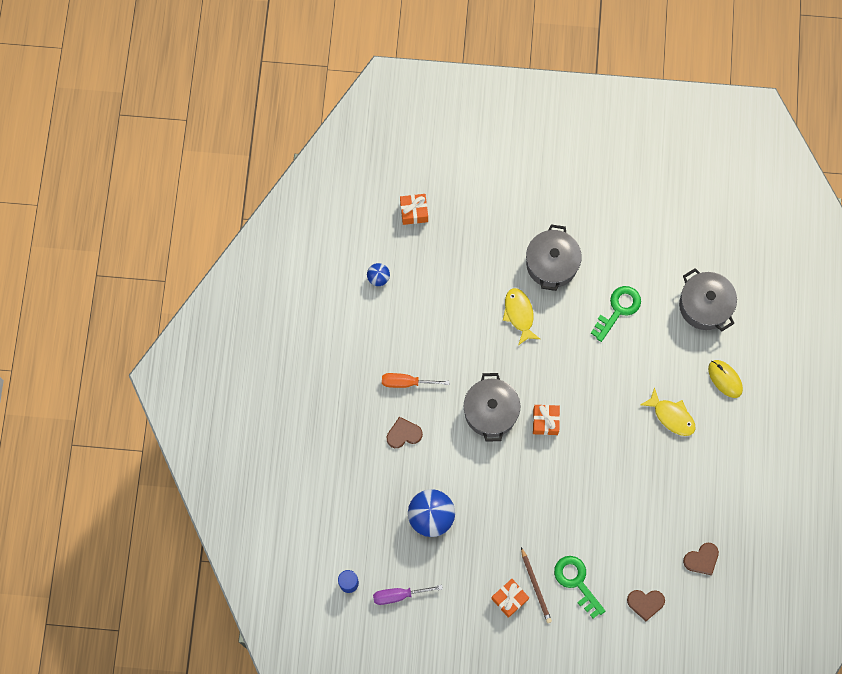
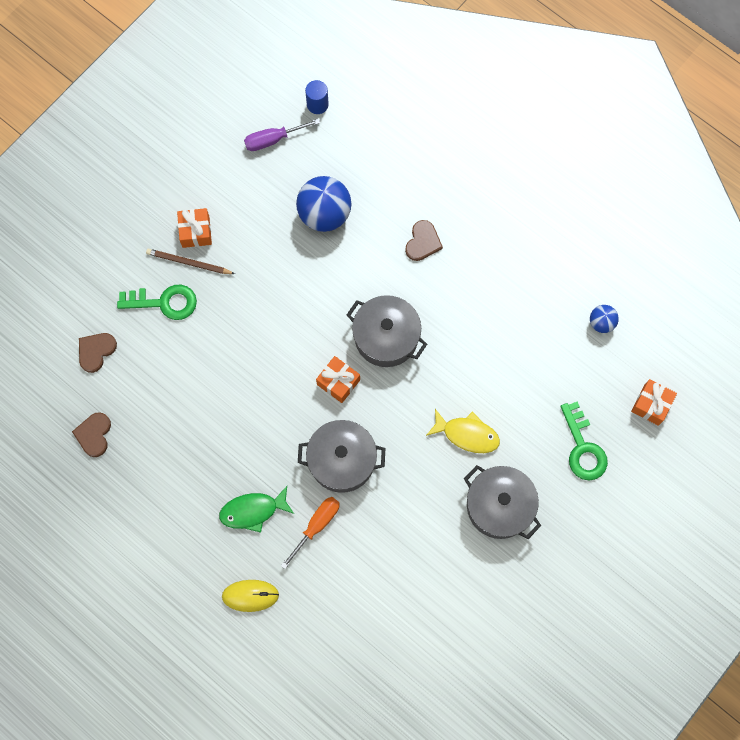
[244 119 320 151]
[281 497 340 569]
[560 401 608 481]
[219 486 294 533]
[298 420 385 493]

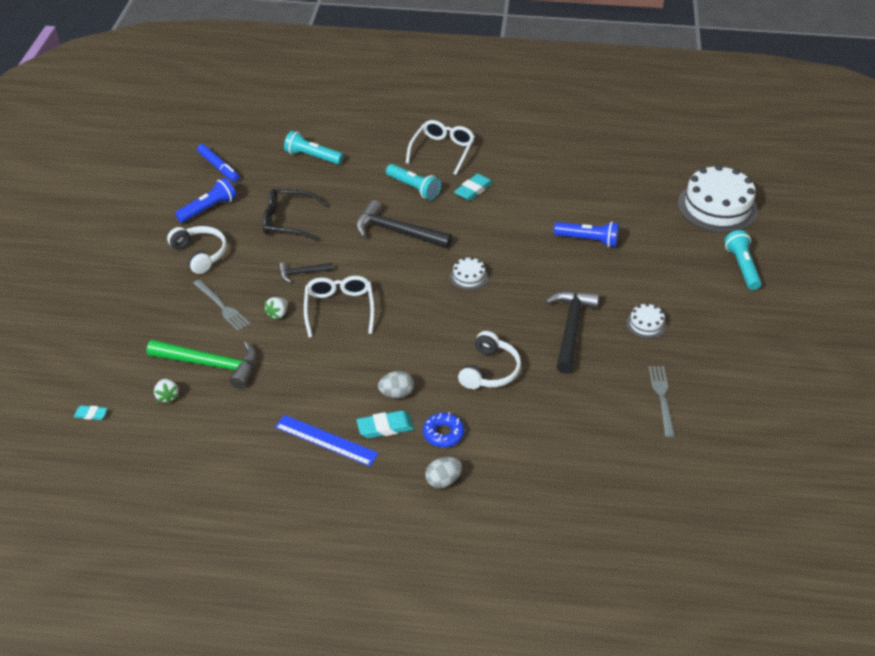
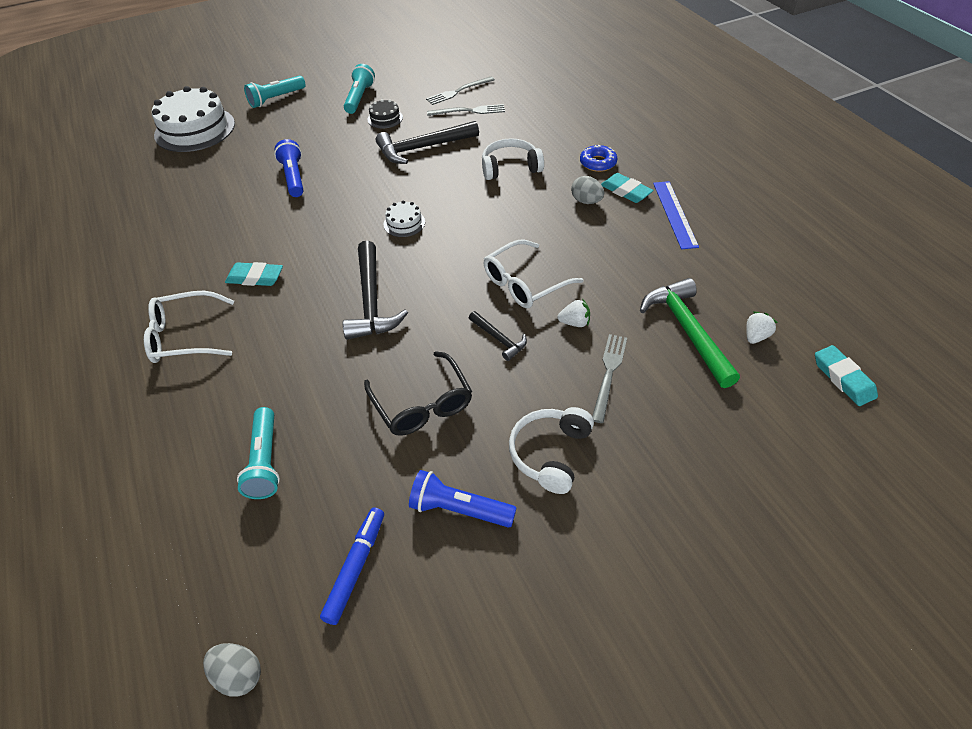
[815 345 878 406]
[344 64 375 114]
[203 643 261 697]
[367 99 403 128]
[427 104 505 116]

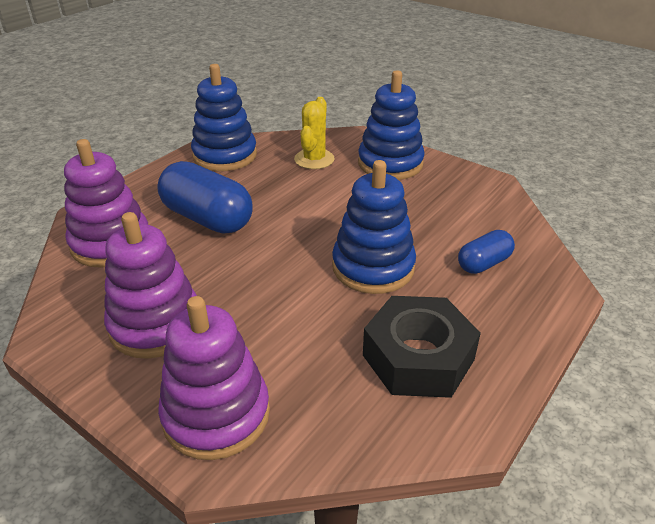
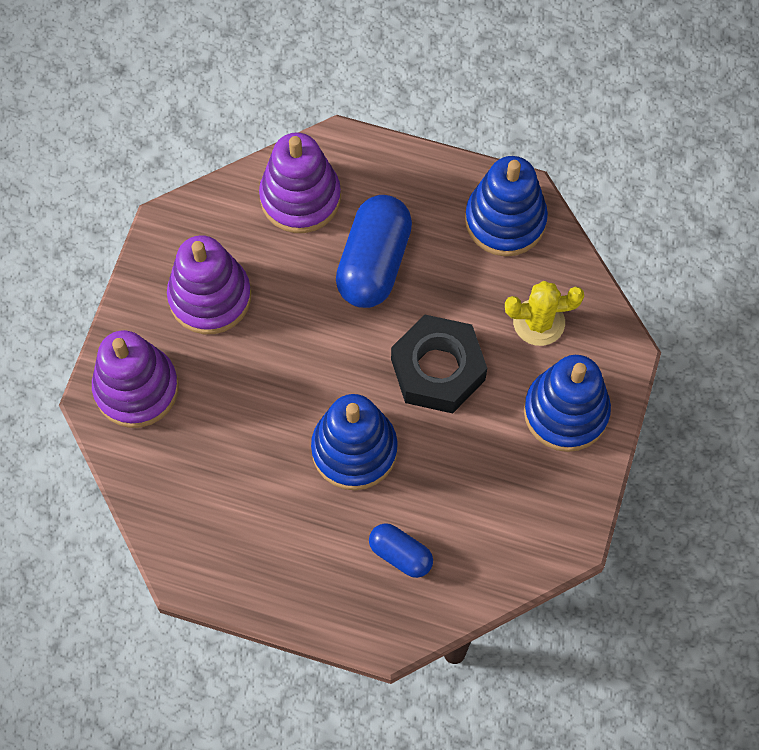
[391 314 487 414]

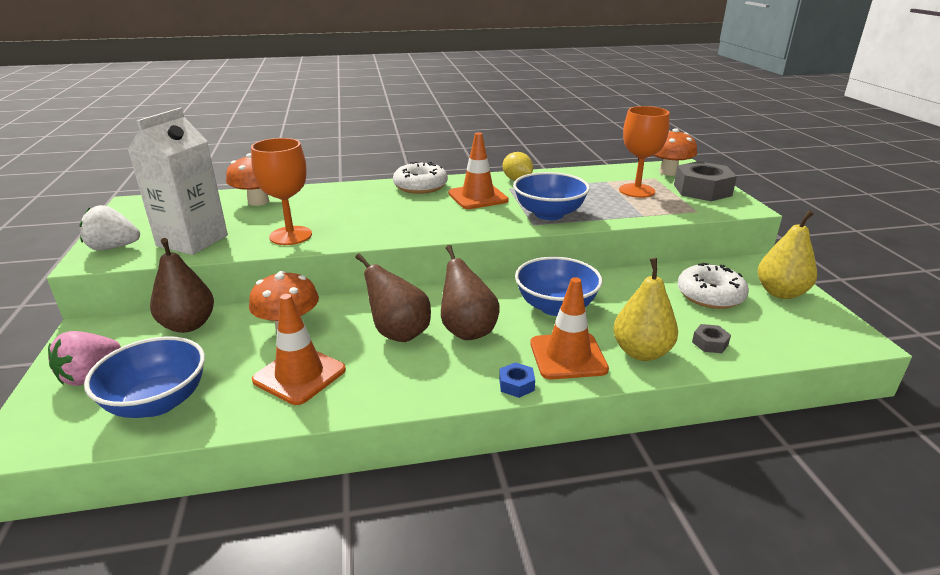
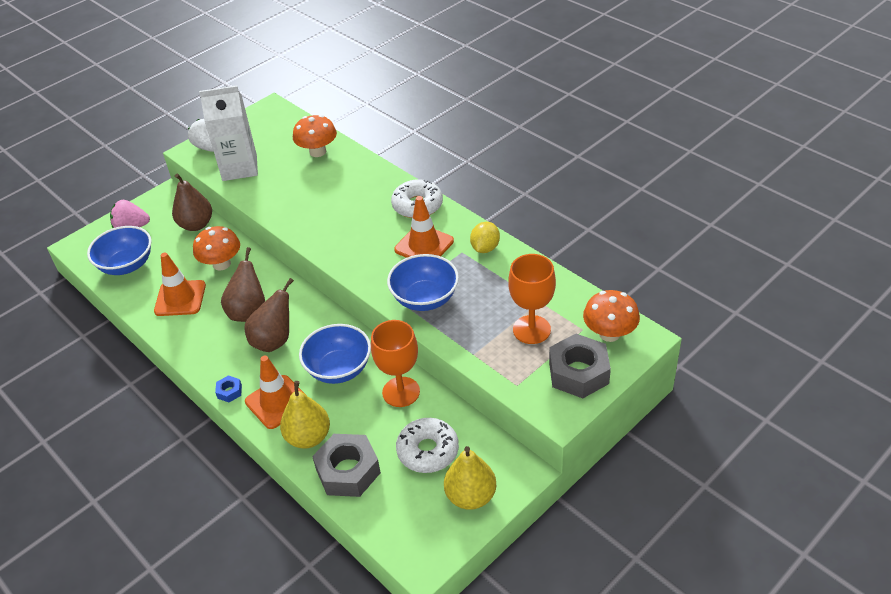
[371 320 420 407]
[312 434 381 497]

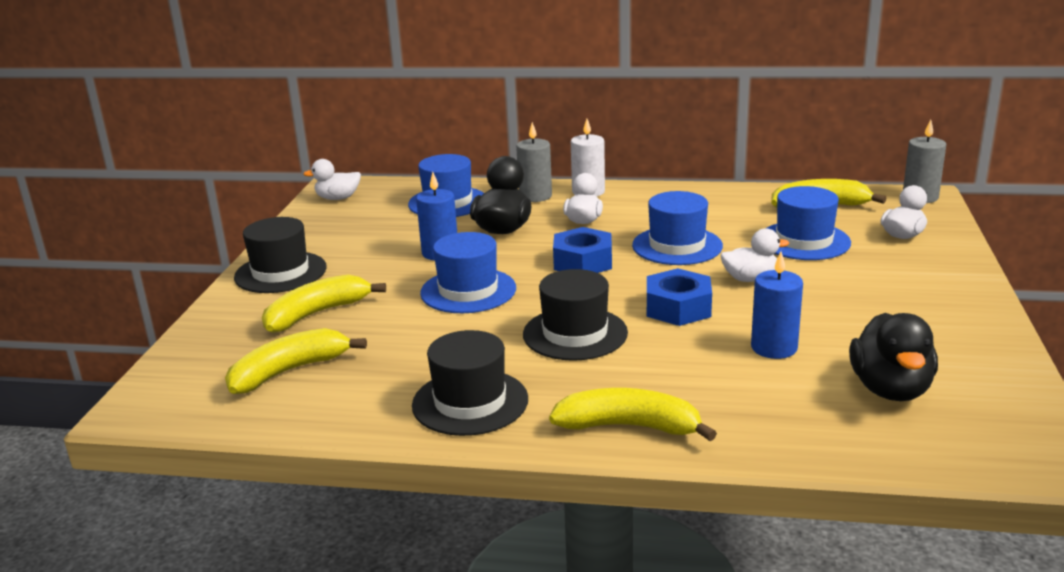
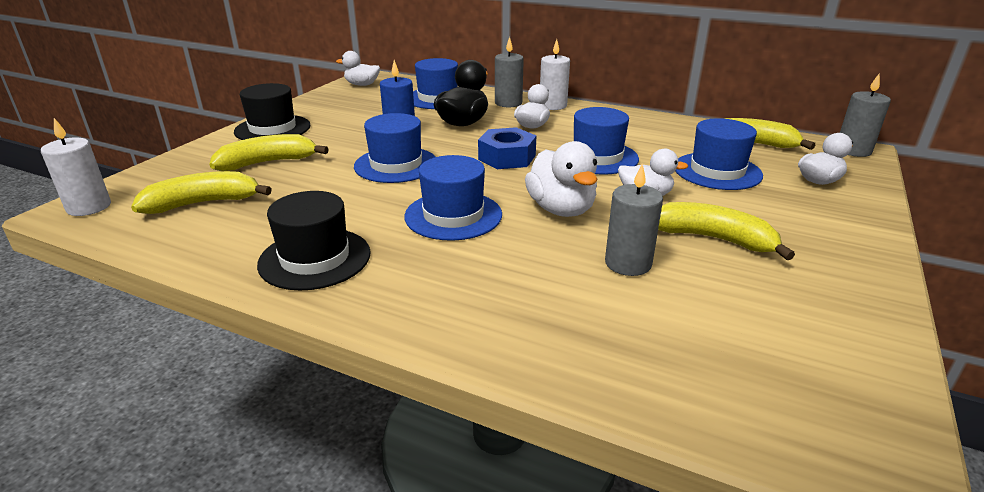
[404 155 502 241]
[658 202 795 260]
[525 141 597 217]
[605 164 663 276]
[849 313 938 401] (first image)
[41 118 111 216]

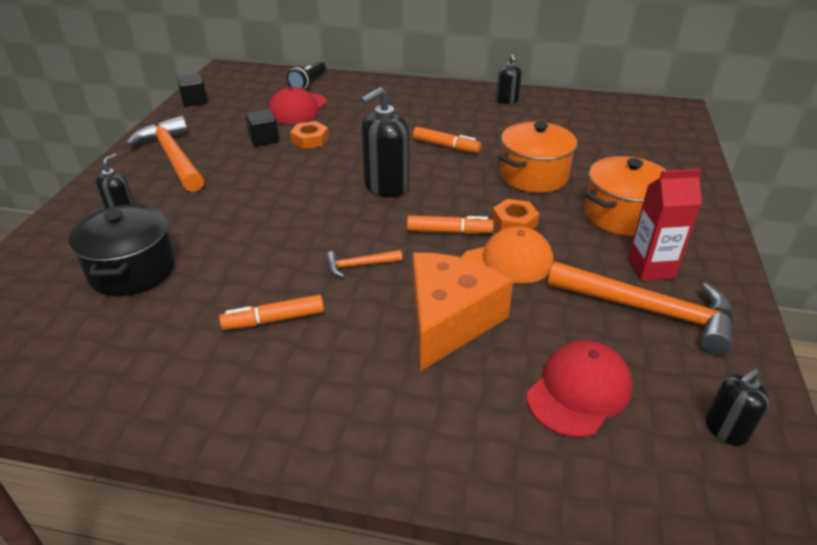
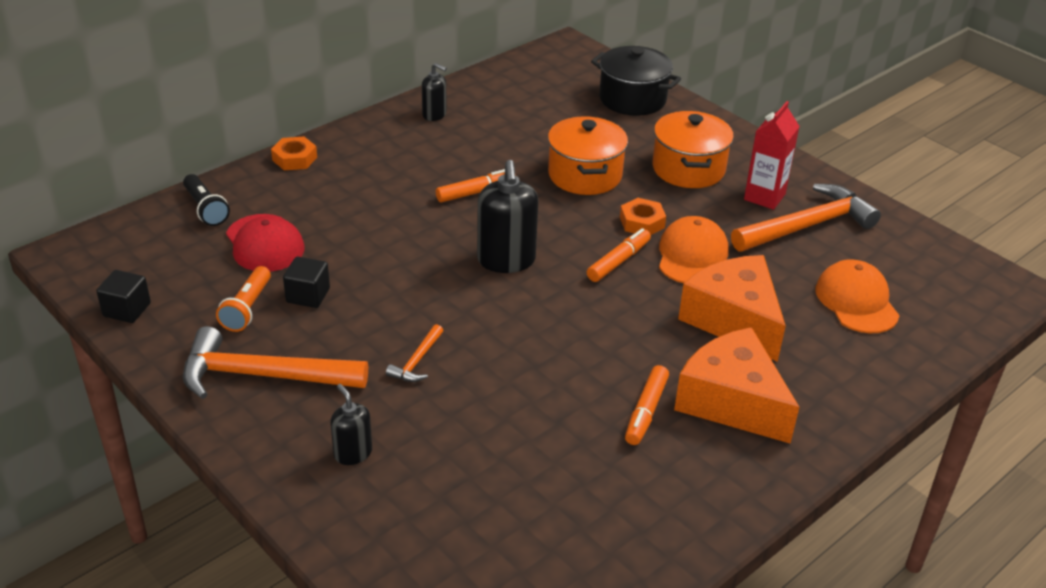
[591 46 681 116]
[271 137 317 170]
[386 324 443 382]
[816 259 900 333]
[706 368 769 446] (first image)
[216 266 271 332]
[674 327 799 444]

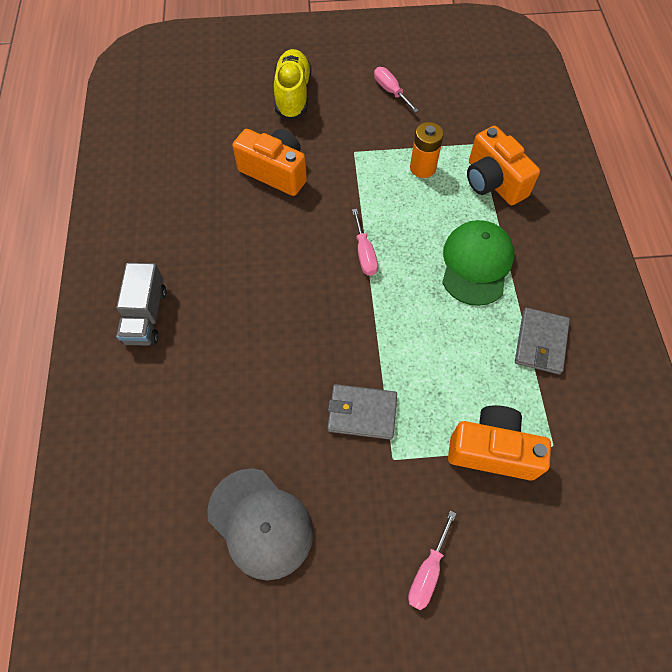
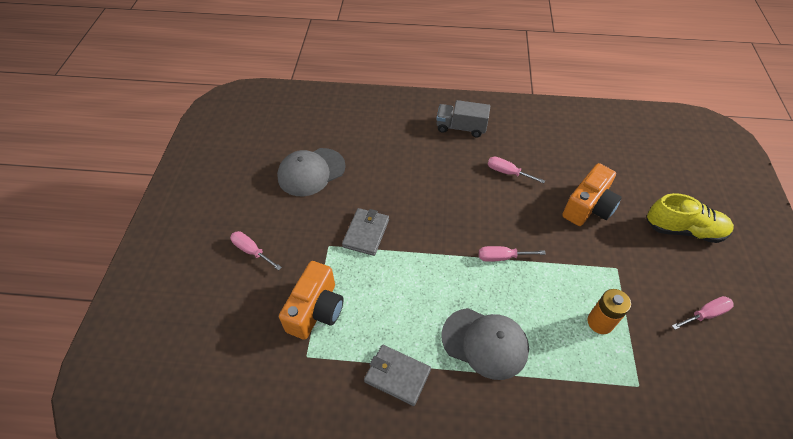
[441 308 529 380]
[467 126 540 205] (first image)
[488 157 545 184]

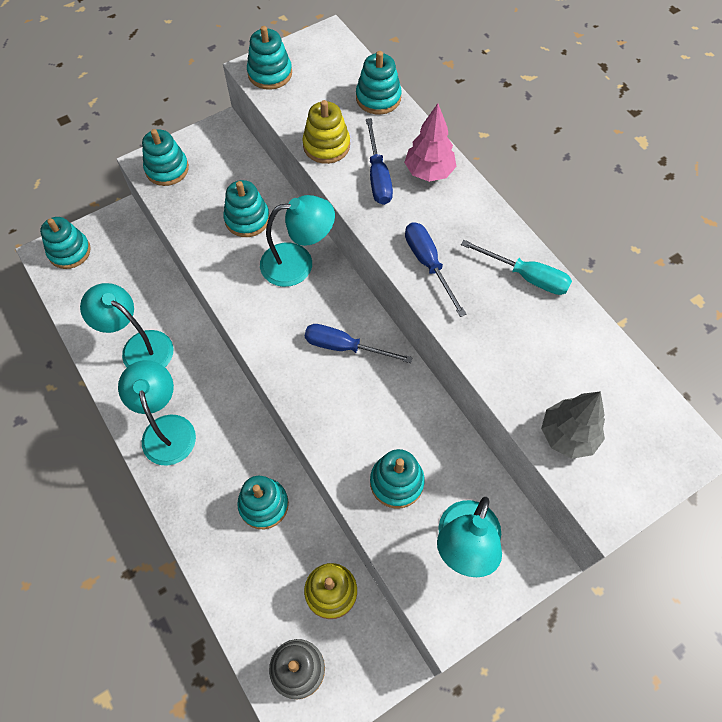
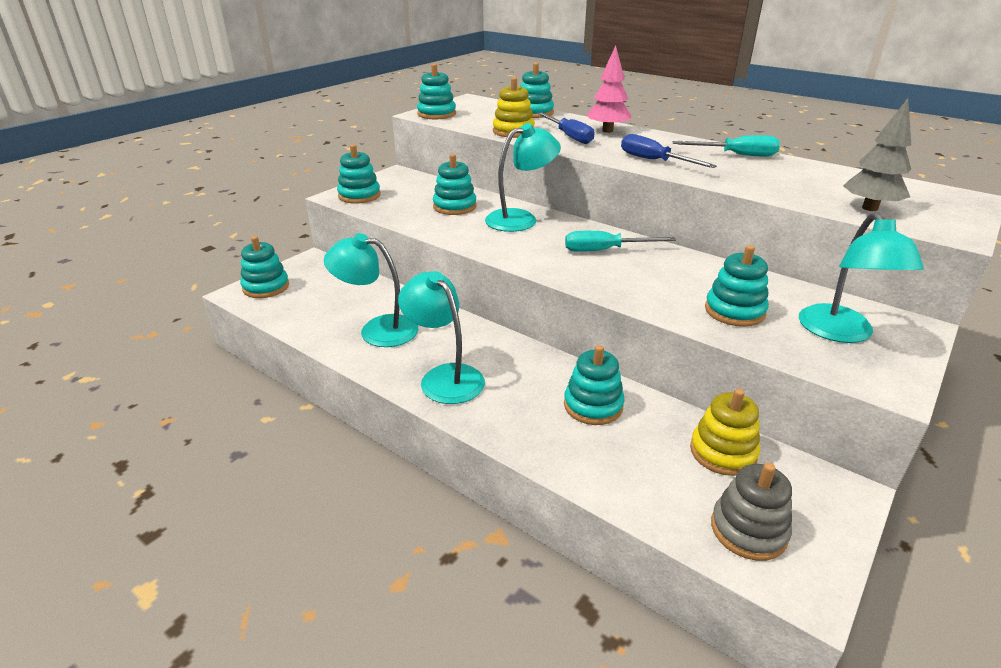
[565 231 676 252]

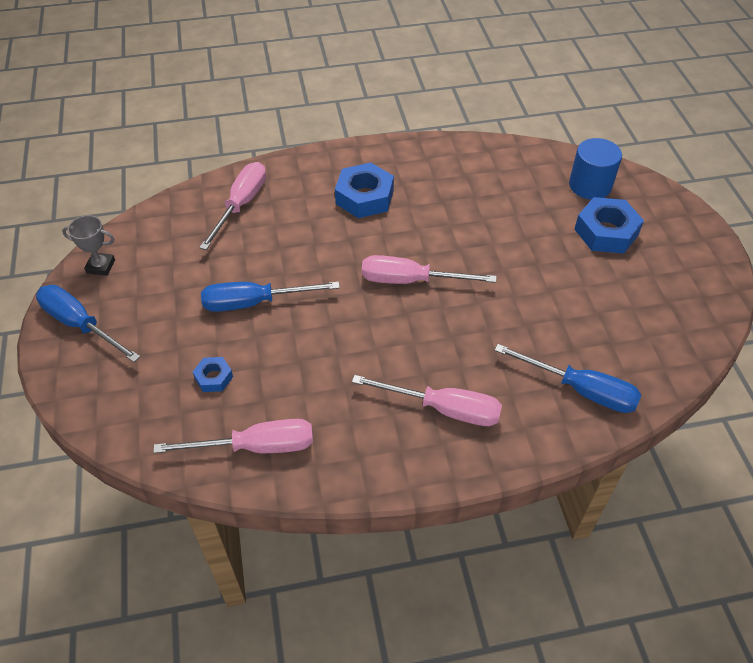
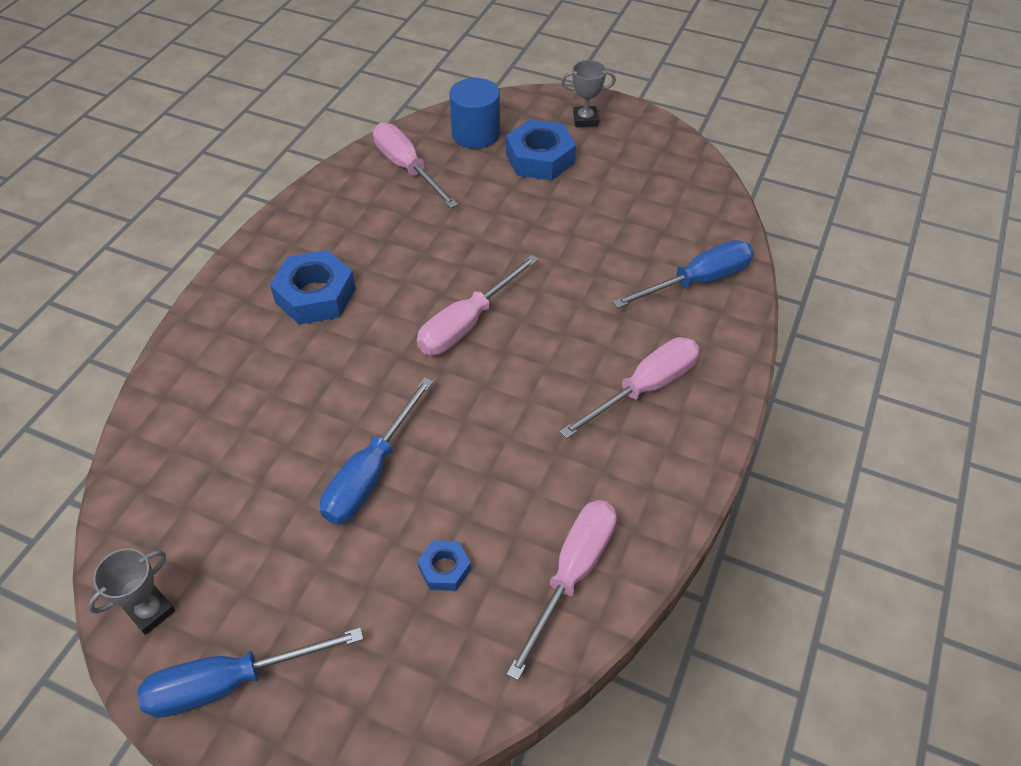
[373 123 458 208]
[561 60 616 127]

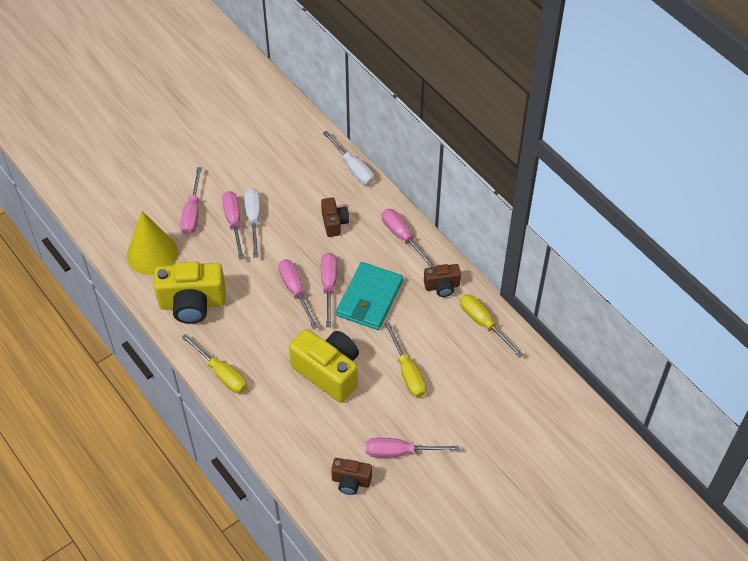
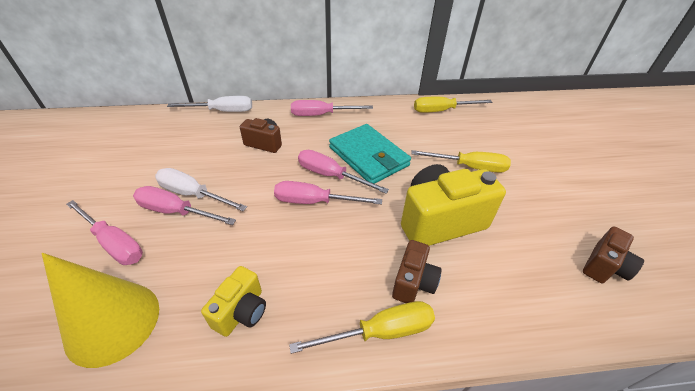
[201 266 266 337]
[366 438 460 458] (first image)
[392 240 442 303]

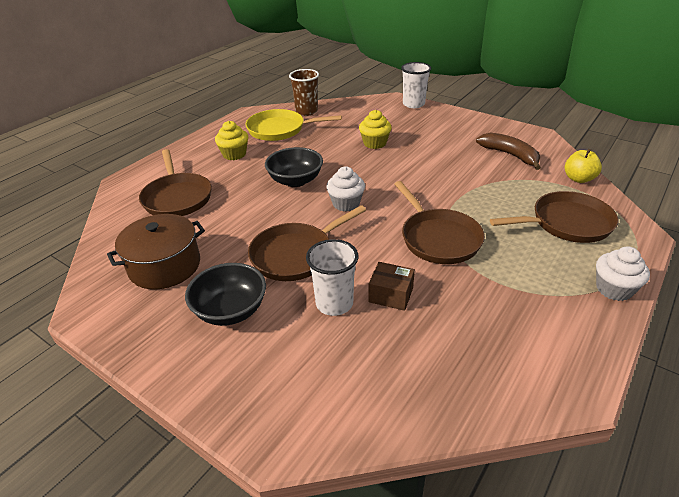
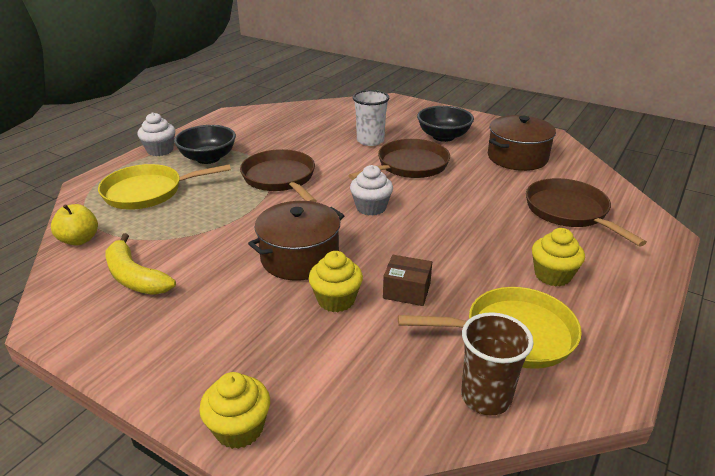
[174 125 236 164]
[383 255 432 306]
[199 372 270 449]
[105 233 176 295]
[98 164 231 209]
[248 201 344 281]

